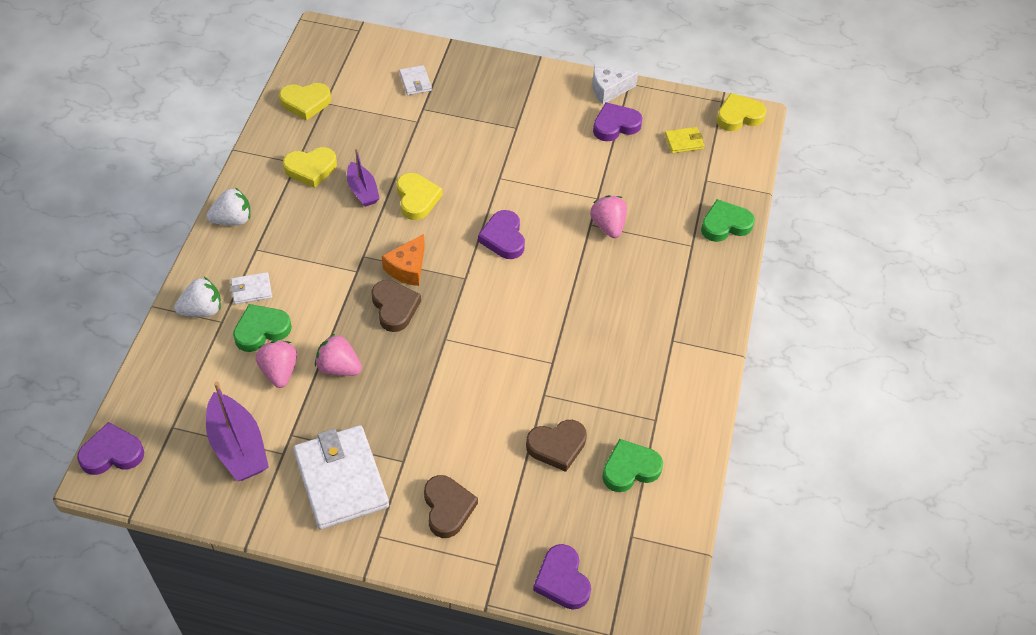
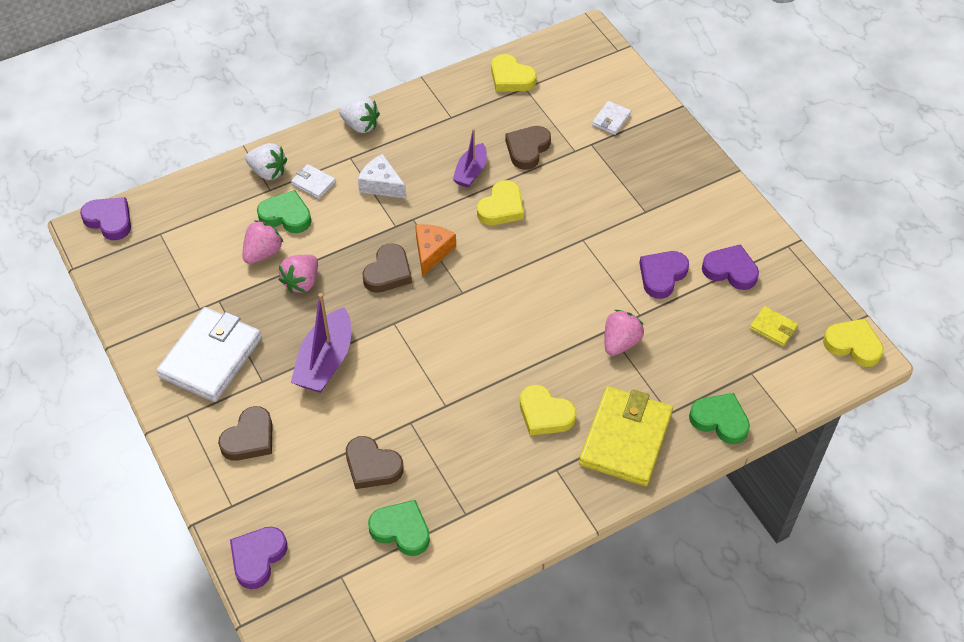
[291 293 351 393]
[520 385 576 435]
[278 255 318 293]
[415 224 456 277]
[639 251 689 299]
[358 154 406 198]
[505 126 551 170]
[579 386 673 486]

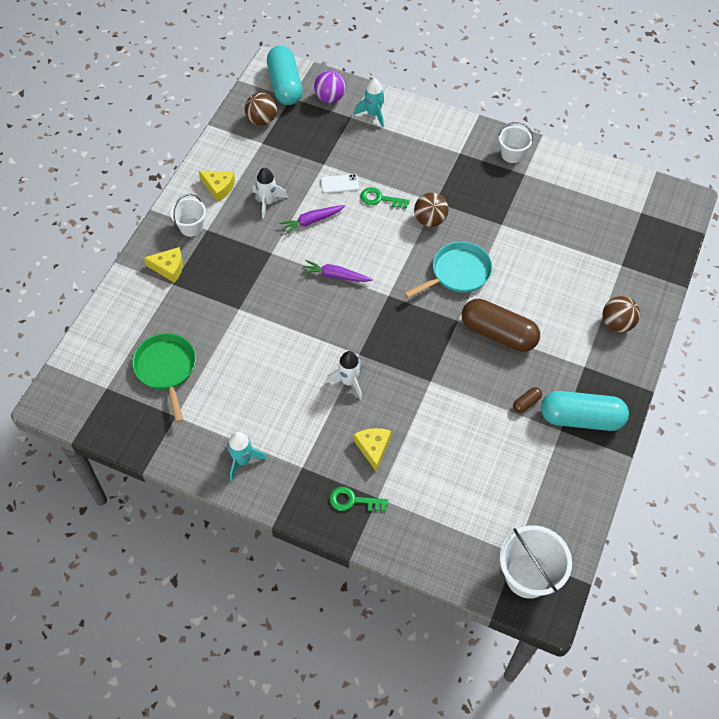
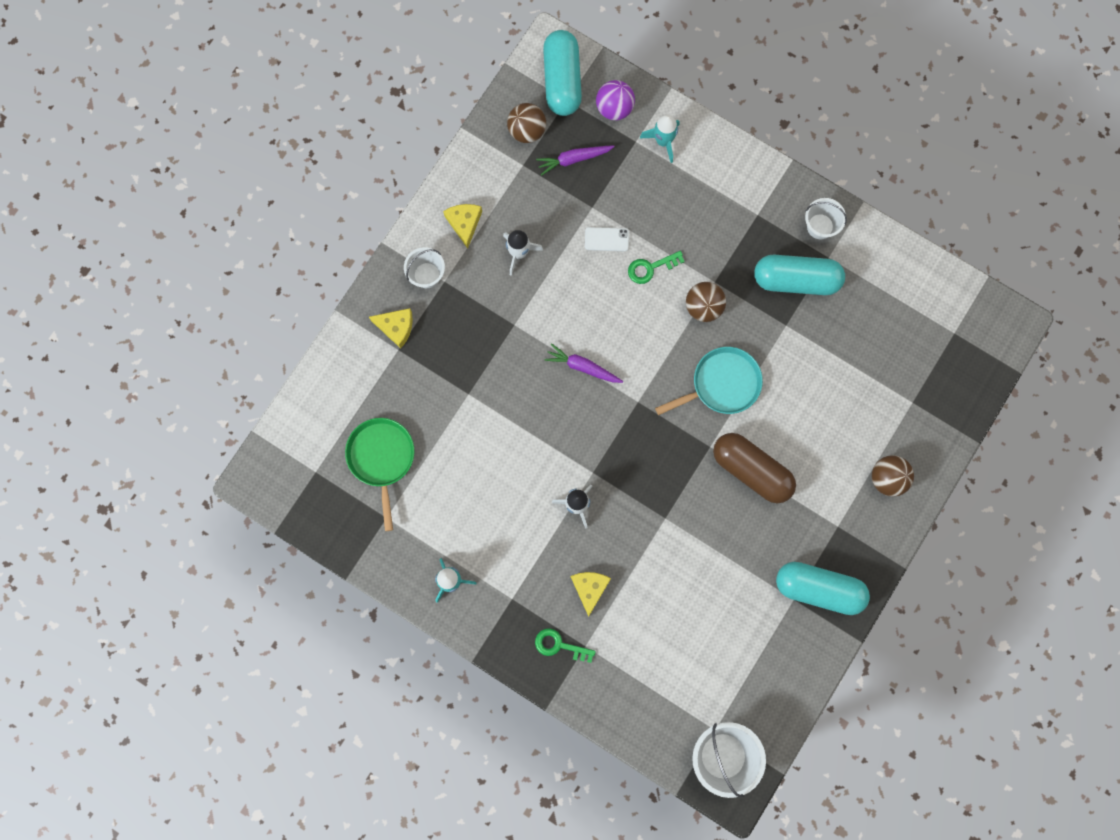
[443 204 482 249]
[536 145 615 176]
[628 251 685 284]
[513 387 542 413] (first image)
[754 255 845 295]

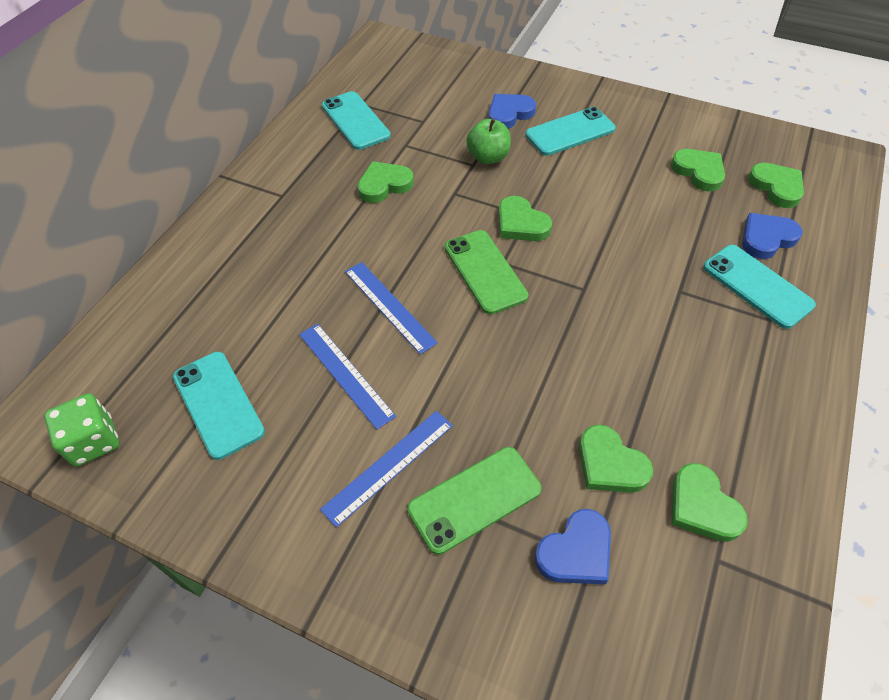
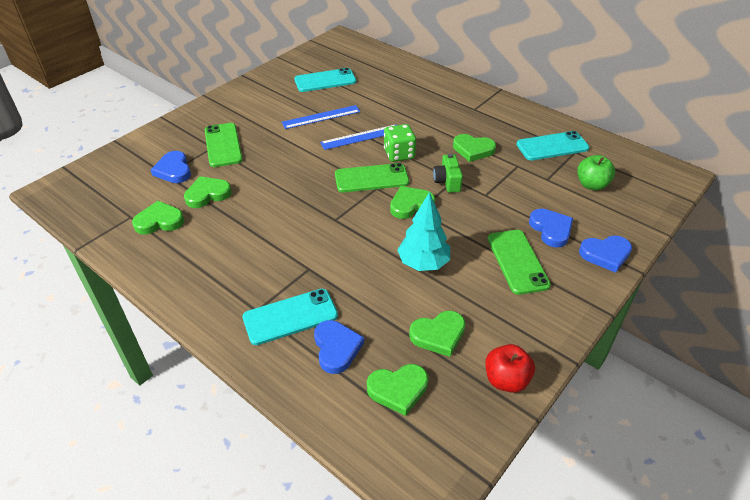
[384 124 416 162]
[320 411 453 528] (first image)
[453 134 496 162]
[577 155 615 190]
[487 230 551 295]
[397 192 450 271]
[433 153 463 193]
[485 344 535 393]
[579 236 632 273]

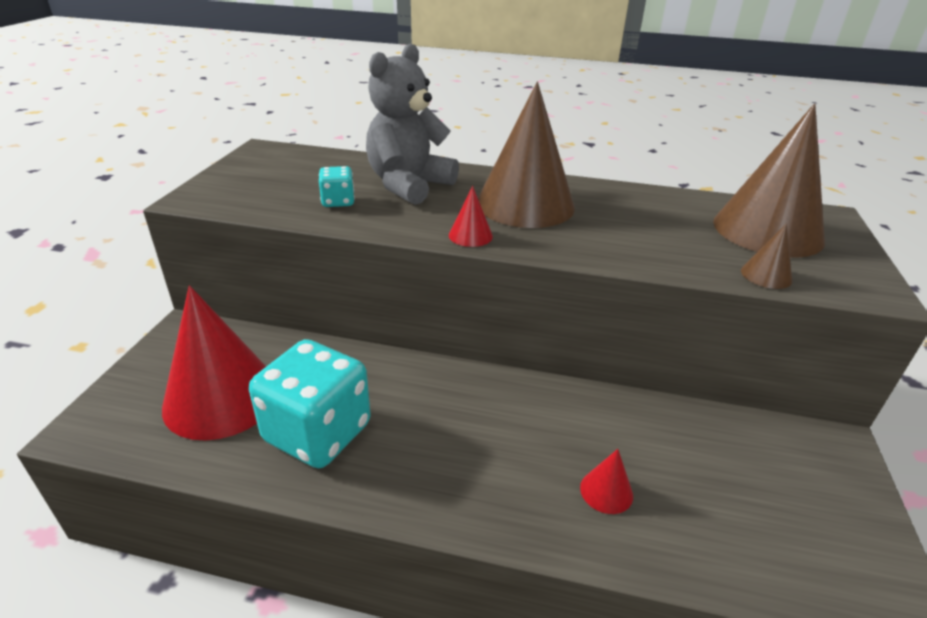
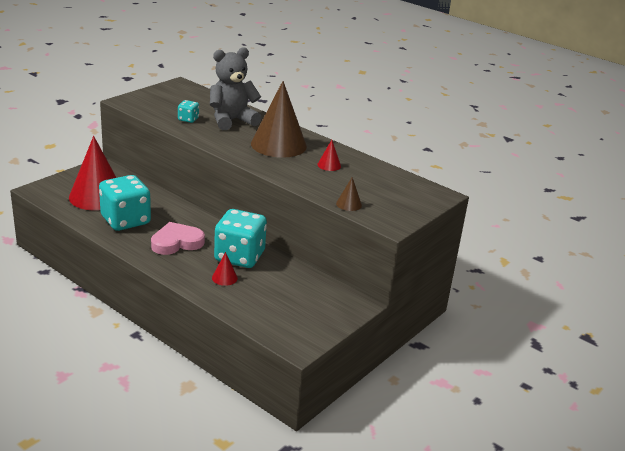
[317 140 341 171]
[713 103 825 258] (first image)
[151 222 205 255]
[214 209 267 268]

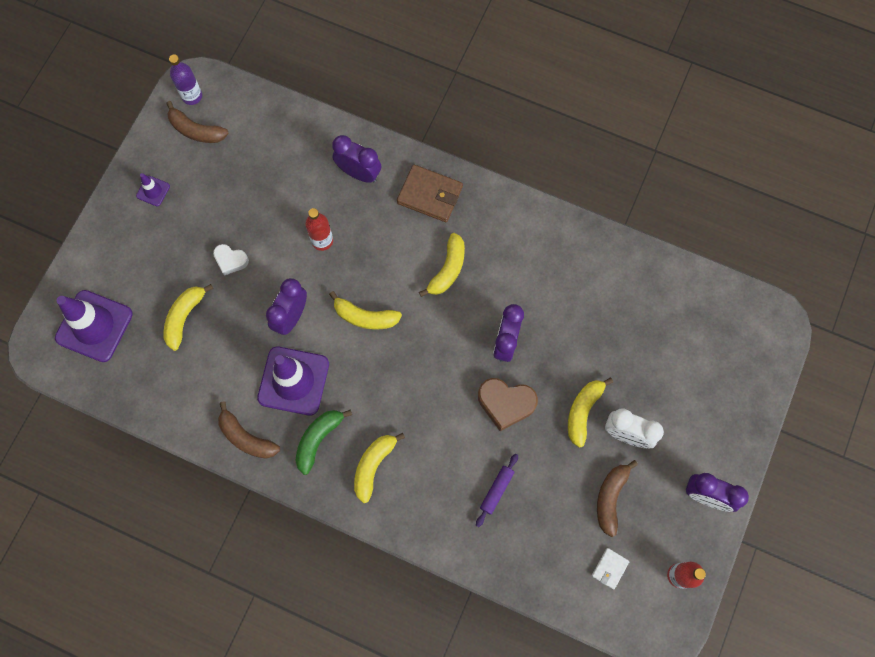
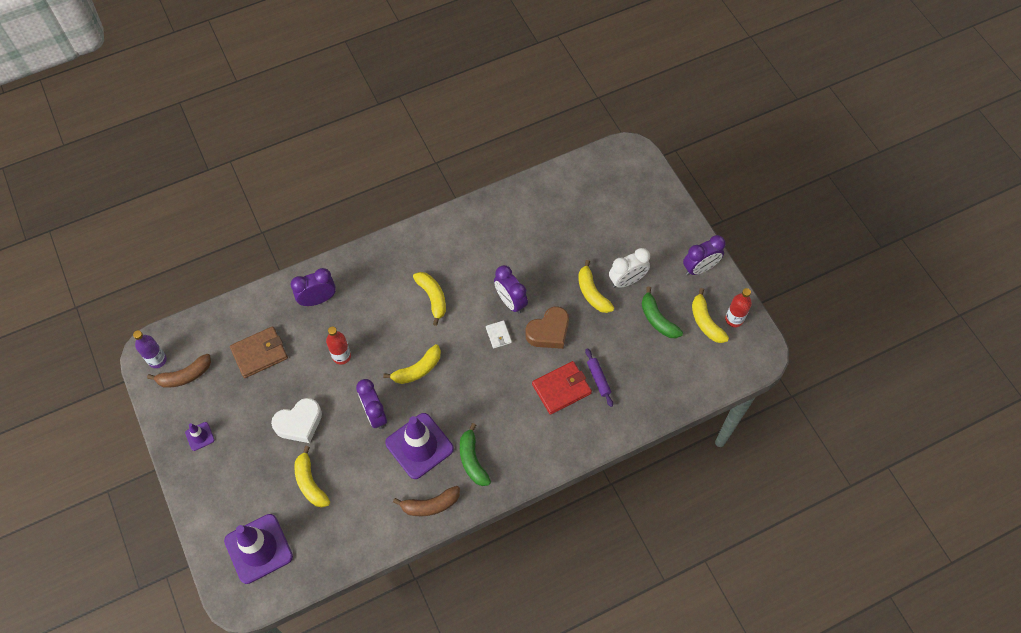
[271 398 322 443]
[692 288 729 343]
[230 326 288 378]
[486 320 512 348]
[642 286 683 338]
[532 361 592 415]

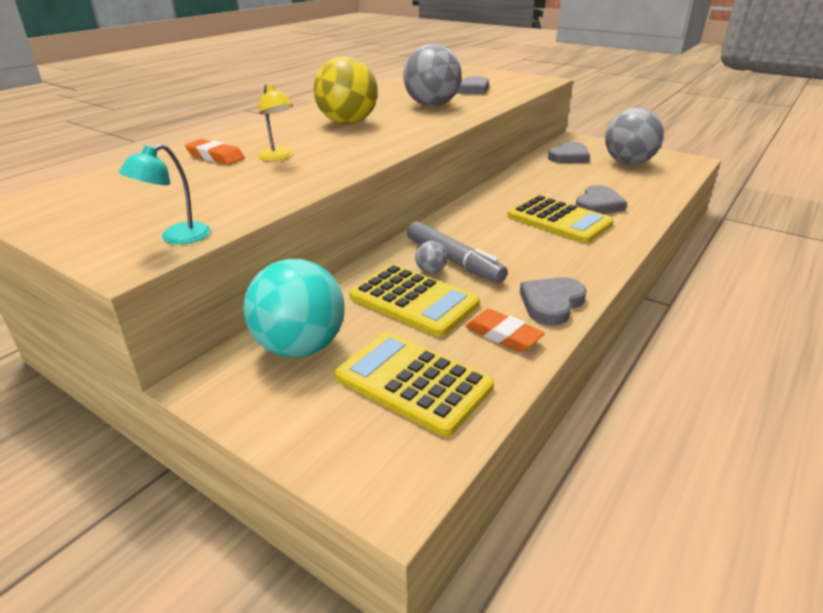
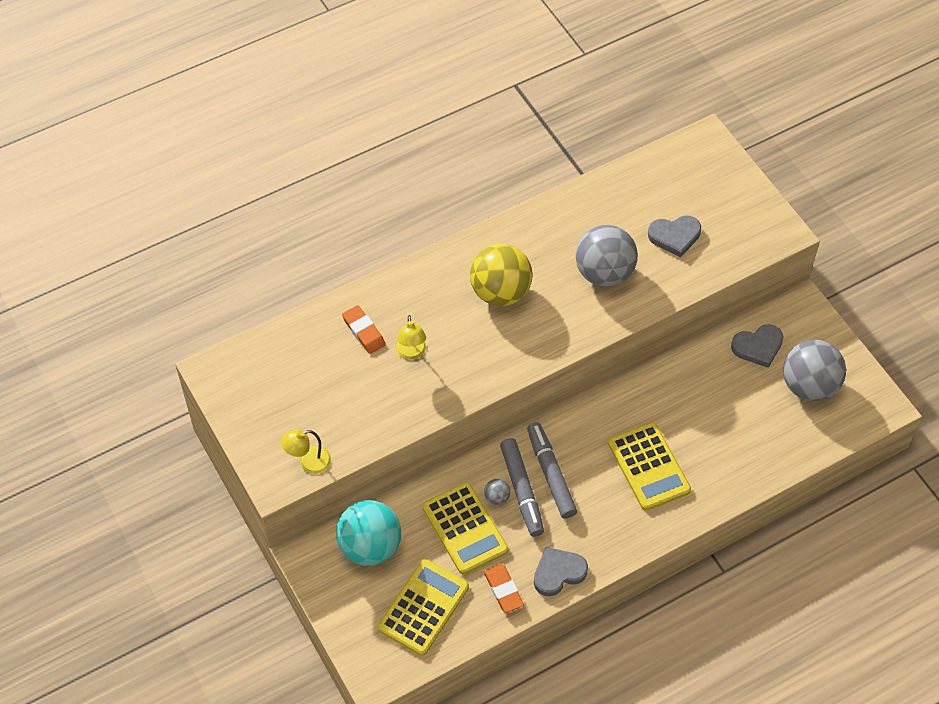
[281 430 331 474]
[378 559 469 656]
[575 185 627 214] (first image)
[527 422 577 519]

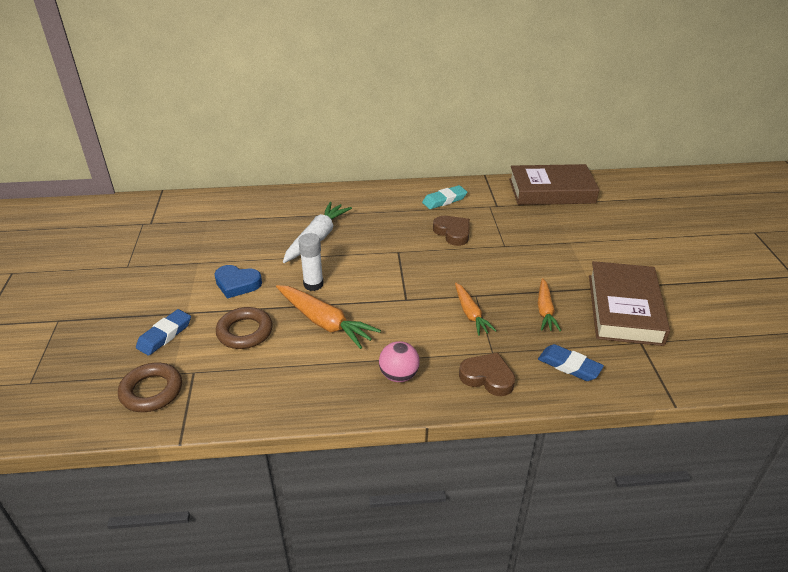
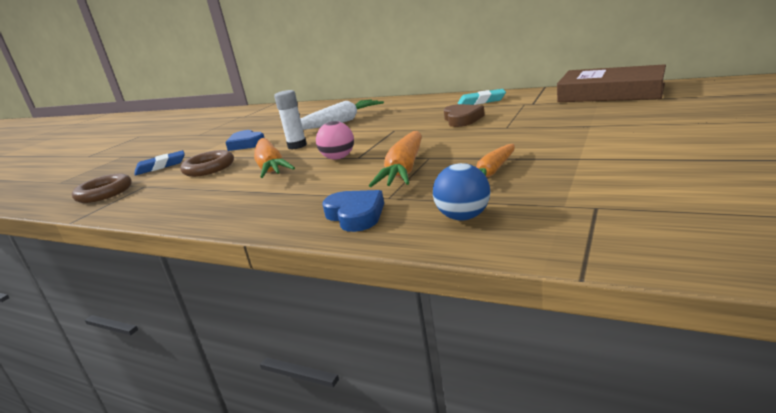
[316 121 354 160]
[369 131 422 187]
[322 190 384 232]
[433 163 490 221]
[589 261 670 346] (first image)

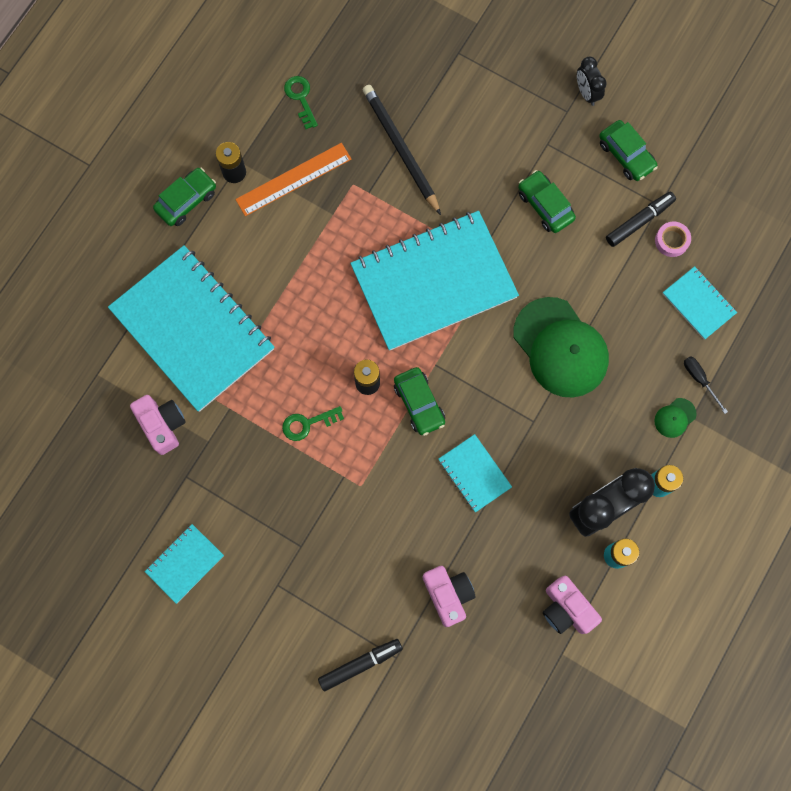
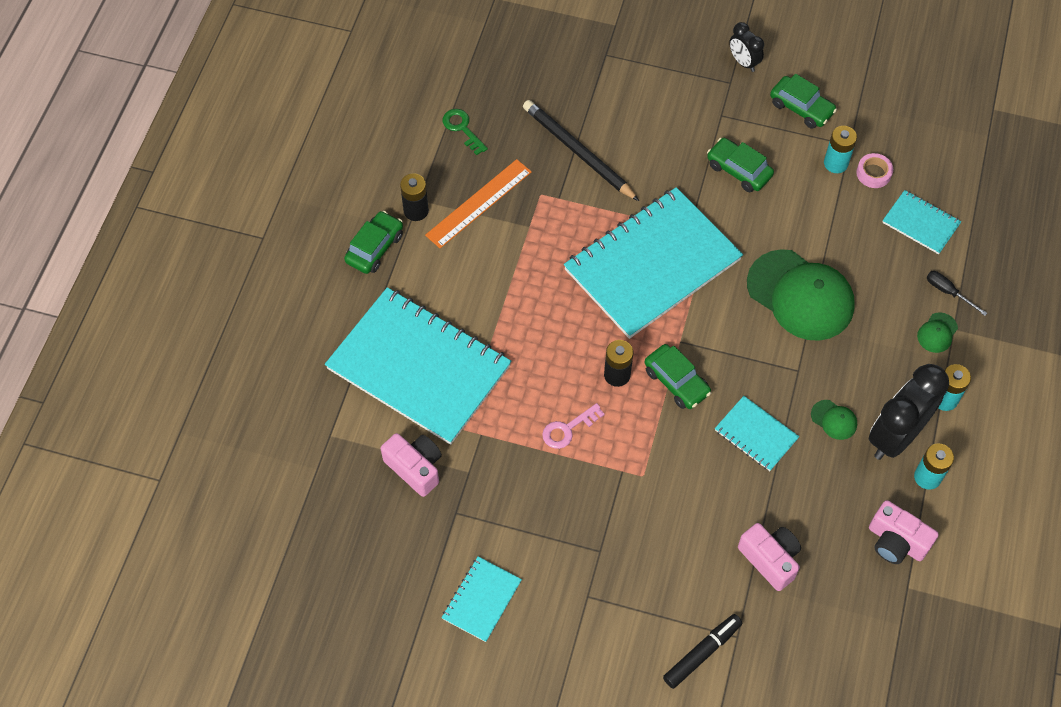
[542 403 605 449]
[824 126 857 173]
[811 400 857 440]

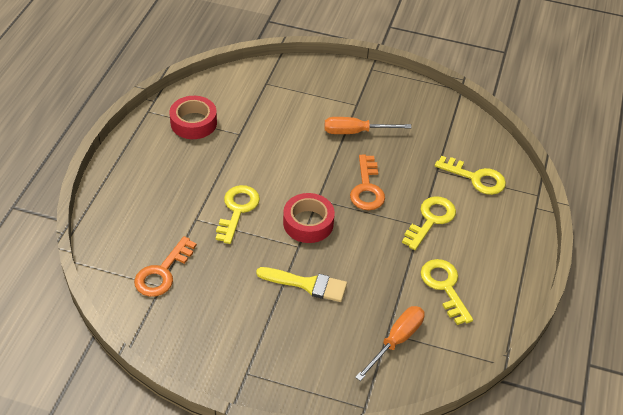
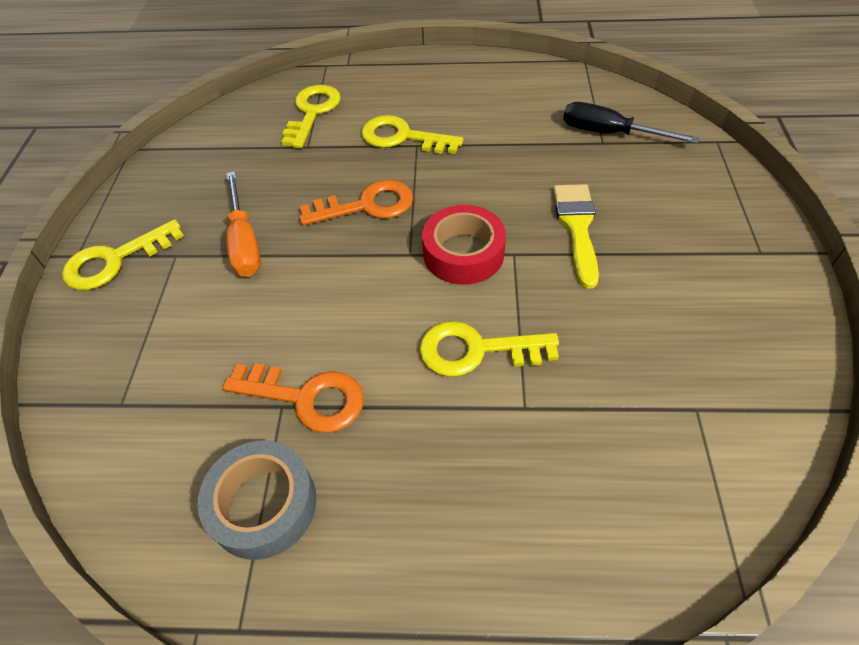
[223 363 364 433]
[197 441 317 560]
[563 102 699 144]
[62 219 184 290]

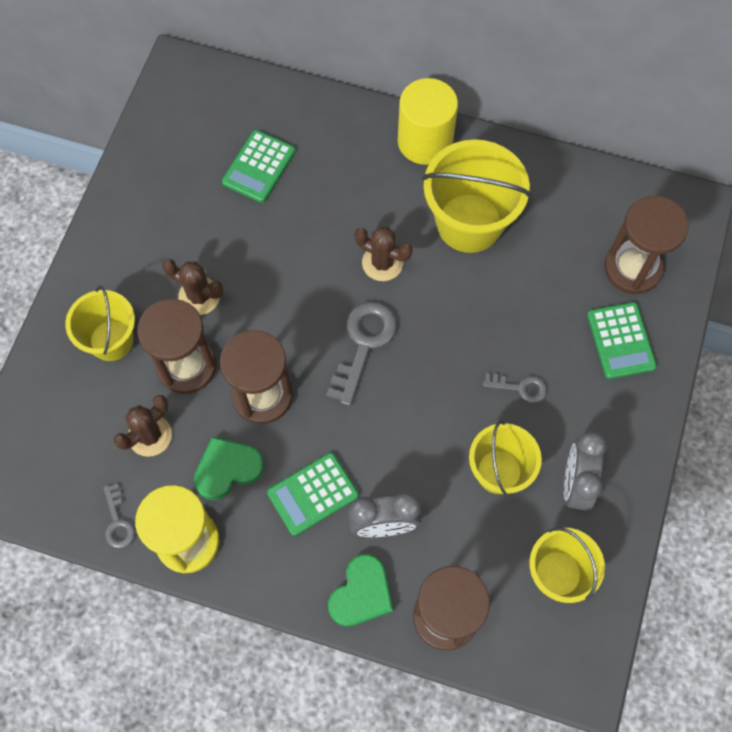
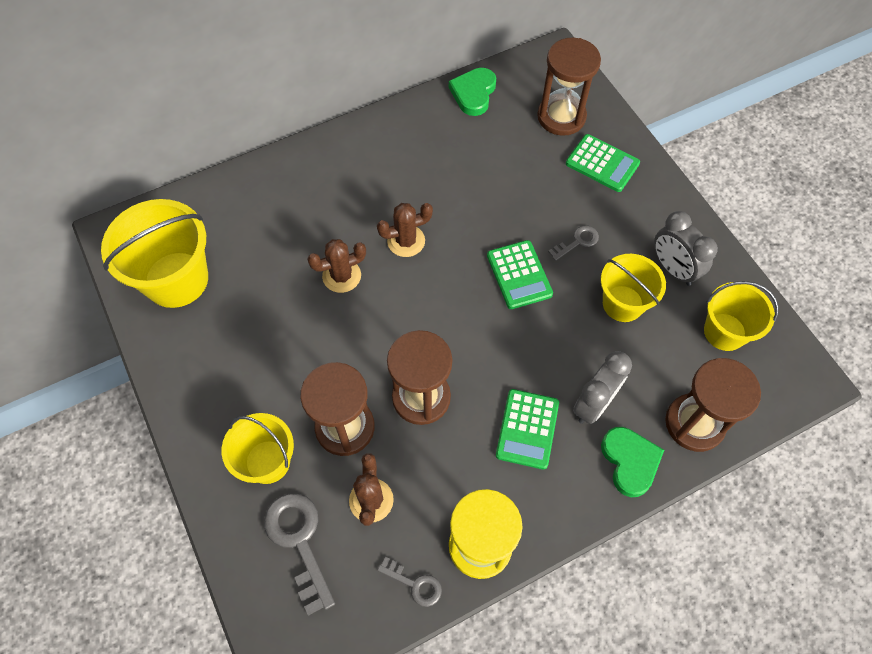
[307 239 366 293]
[449 68 496 116]
[487 240 553 309]
[264 493 335 616]
[398 78 458 165] (first image)
[101 199 208 308]

